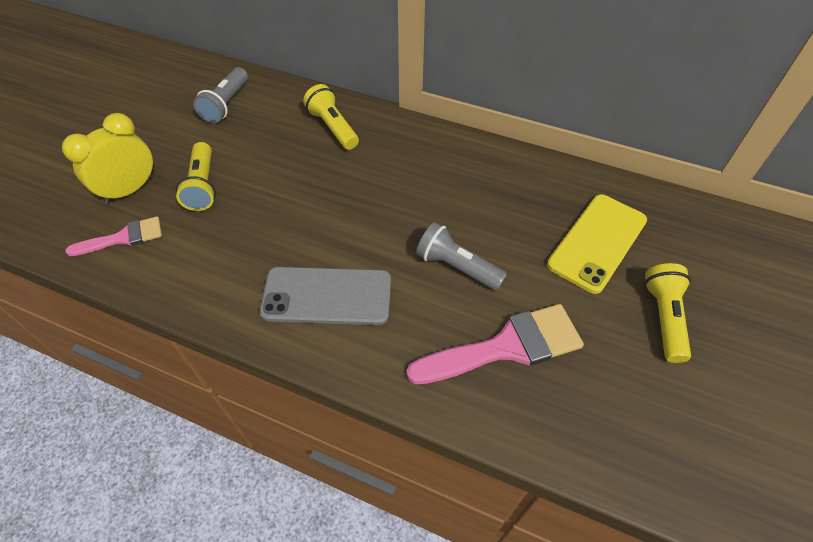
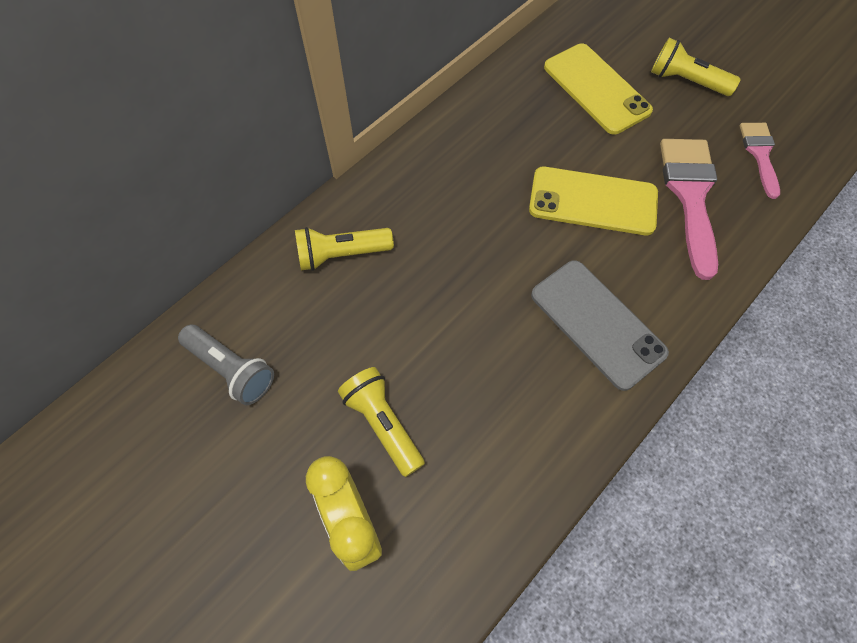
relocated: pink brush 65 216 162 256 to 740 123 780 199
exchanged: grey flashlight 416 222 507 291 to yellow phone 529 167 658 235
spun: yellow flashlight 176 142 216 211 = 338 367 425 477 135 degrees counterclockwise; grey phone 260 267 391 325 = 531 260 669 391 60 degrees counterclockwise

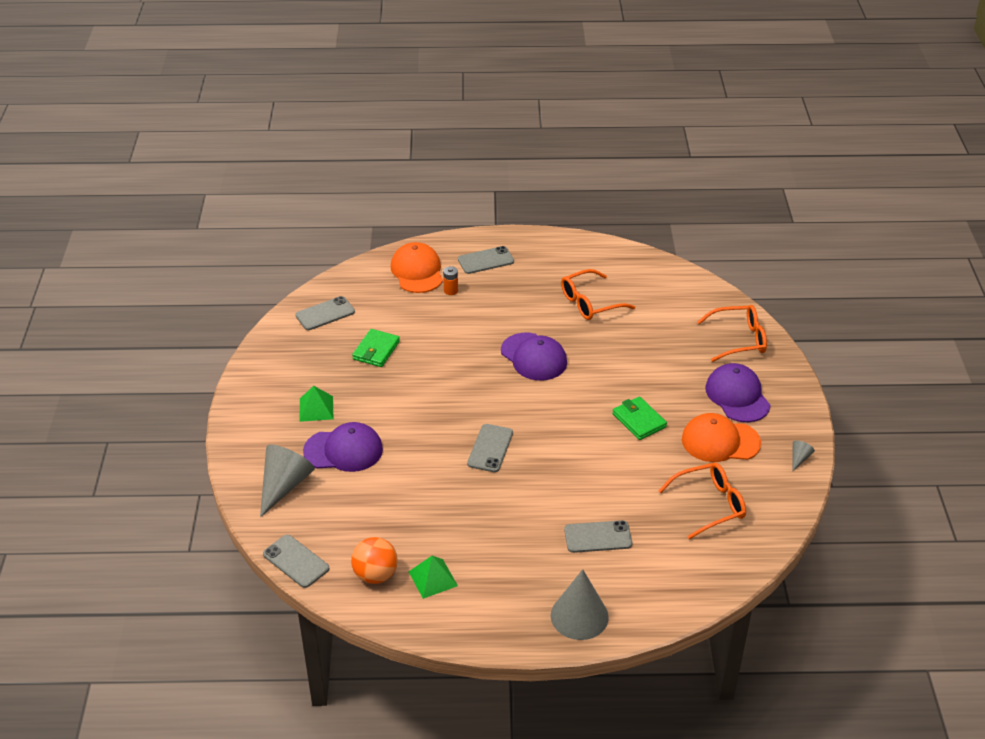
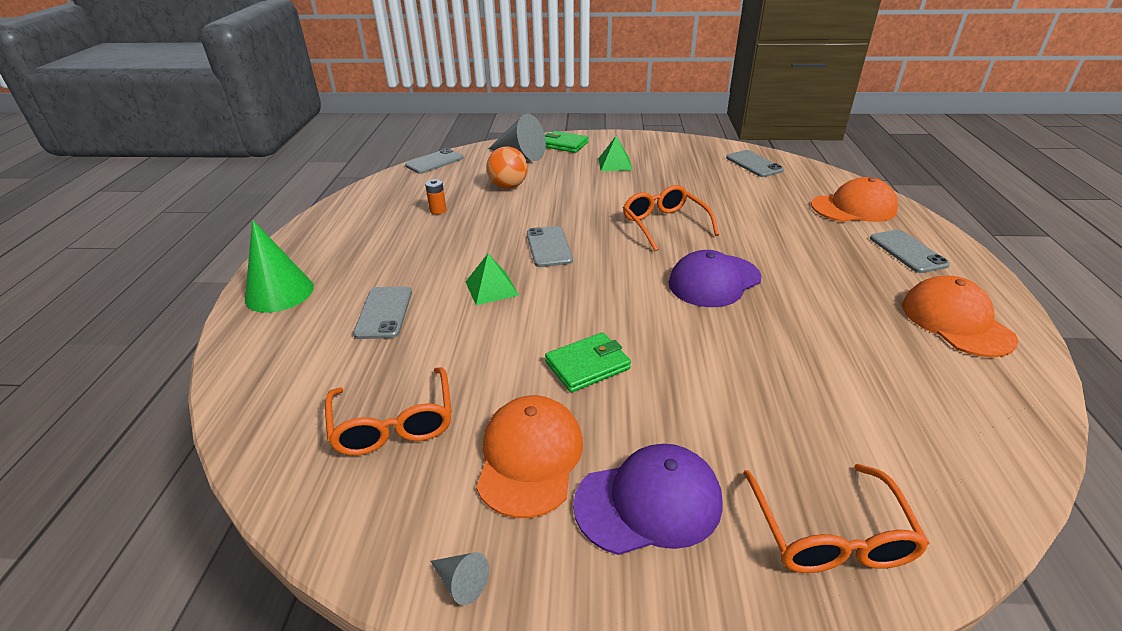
missing: purple cap 303 422 383 472
appeared: orange cap 902 276 1018 357
relocated: orange battery 443 266 458 295 to 425 179 447 214; green pyramid 408 556 458 599 to 466 254 519 305; orange ball 351 537 398 584 to 486 146 528 189; green wallet 352 329 400 367 to 545 131 588 153; orange glasses 561 269 635 320 to 623 185 719 251
colour: grey cone 551 569 609 640 to green cone 245 220 314 313
spun: grey phone 467 424 513 472 = 527 226 573 267 60 degrees clockwise

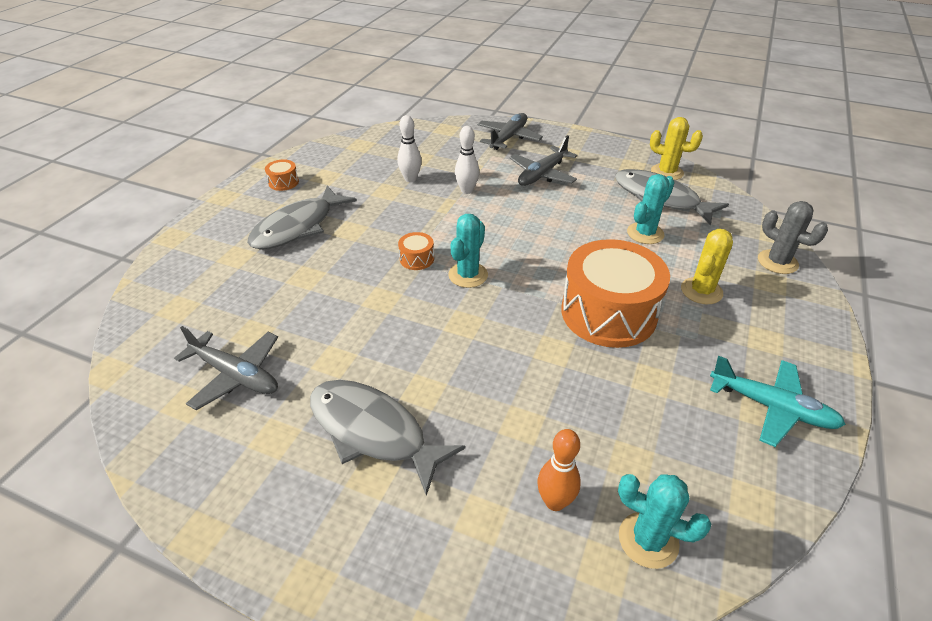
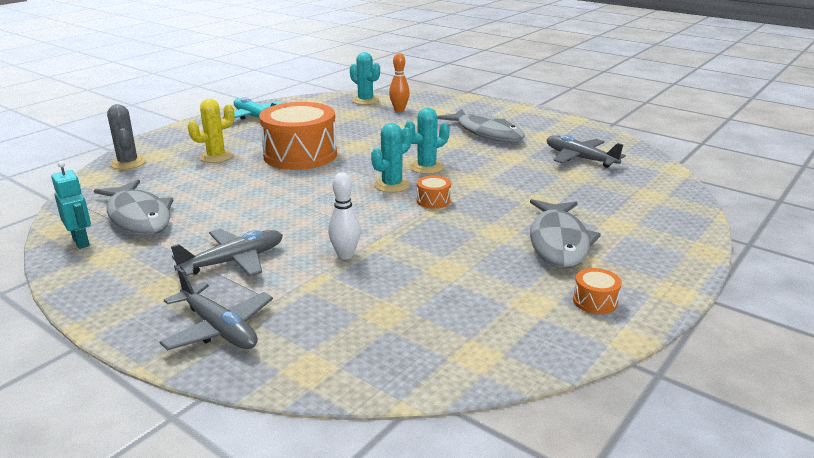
missing: white bowling pin 397 115 422 182
relocated: turquoise cactus 627 174 675 244 to 404 108 450 174
exchanged: yellow cactus 650 117 703 180 to turquoise robot 51 161 91 249
spun: grey plane 477 113 543 150 = 159 268 273 350 90 degrees counterclockwise; grey fish 247 186 357 249 = 530 199 601 269 135 degrees clockwise

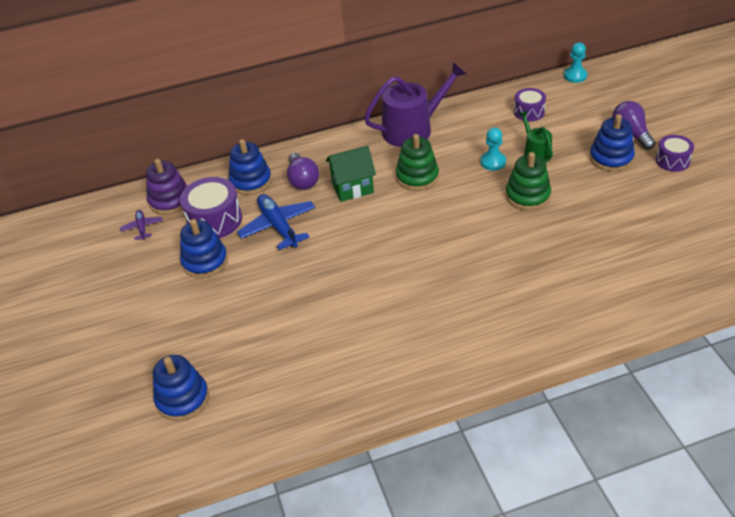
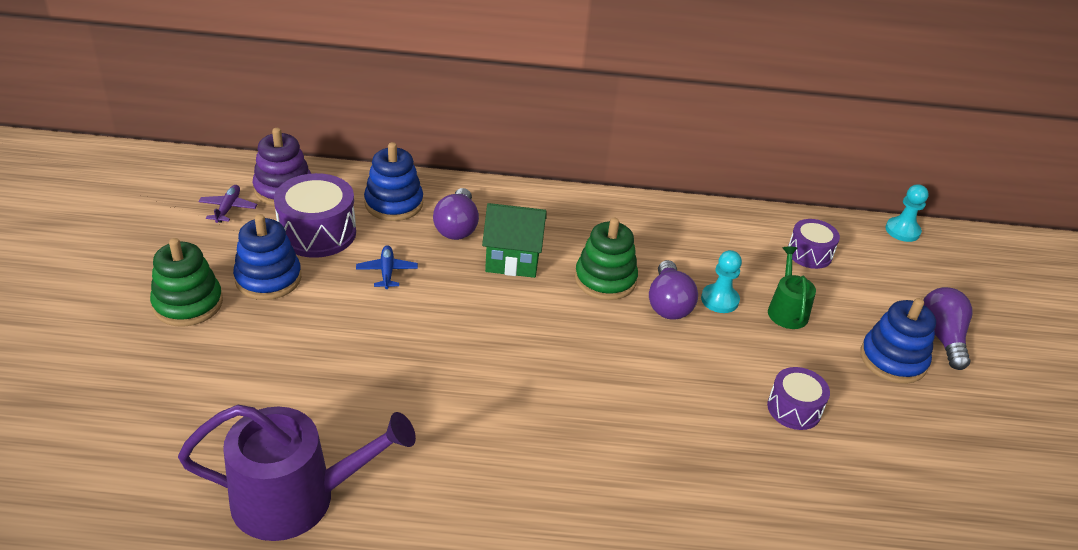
missing: blue stacking toy 153 355 209 421
appeared: purple light bulb 649 260 698 320
relocated: green stacking toy 506 152 551 211 to 150 238 223 327; purple watering can 364 62 466 147 to 178 405 416 541; purple drum 656 135 694 172 to 767 367 830 430
size: blue plane 237 194 315 250 = 356 245 418 289 x0.53

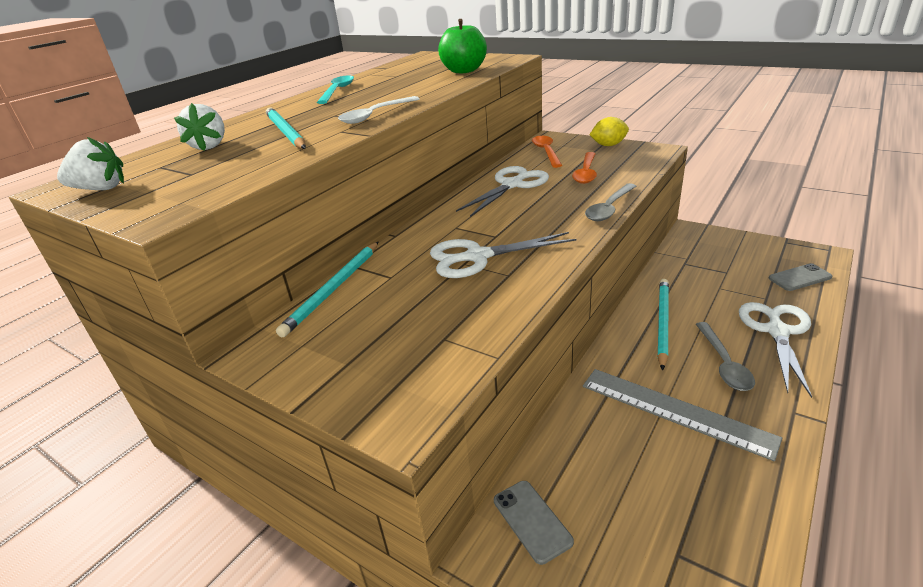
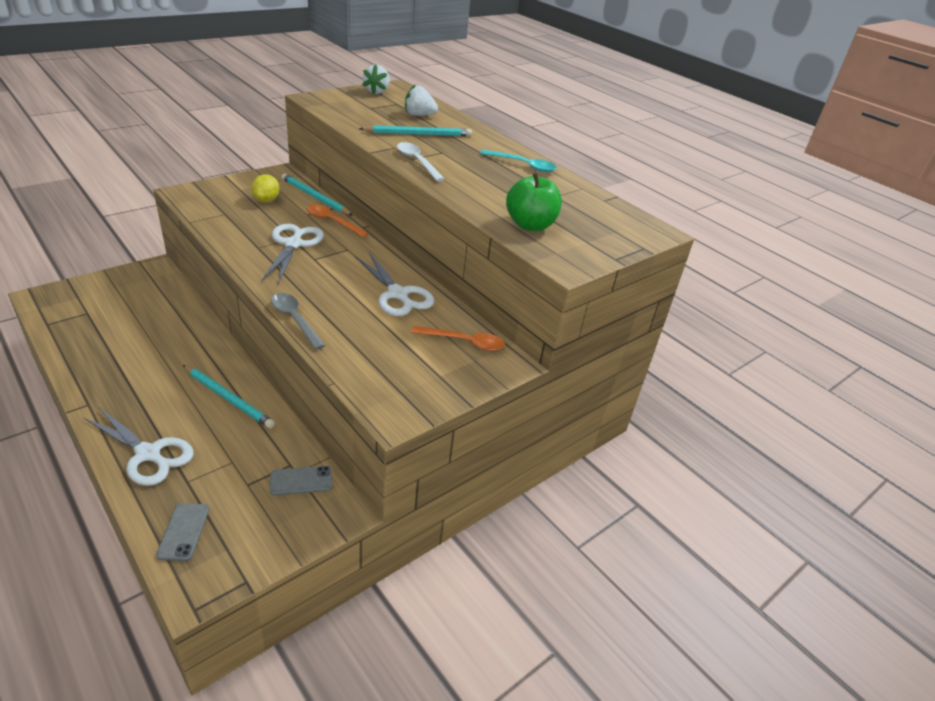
missing: grey ruler 583 369 782 461; grey spoon 696 322 755 391
relocated: yellow lemon 589 117 629 146 to 251 174 280 202; grey phone 494 481 574 565 to 270 466 332 496; orange spoon 572 152 597 184 to 306 205 369 238

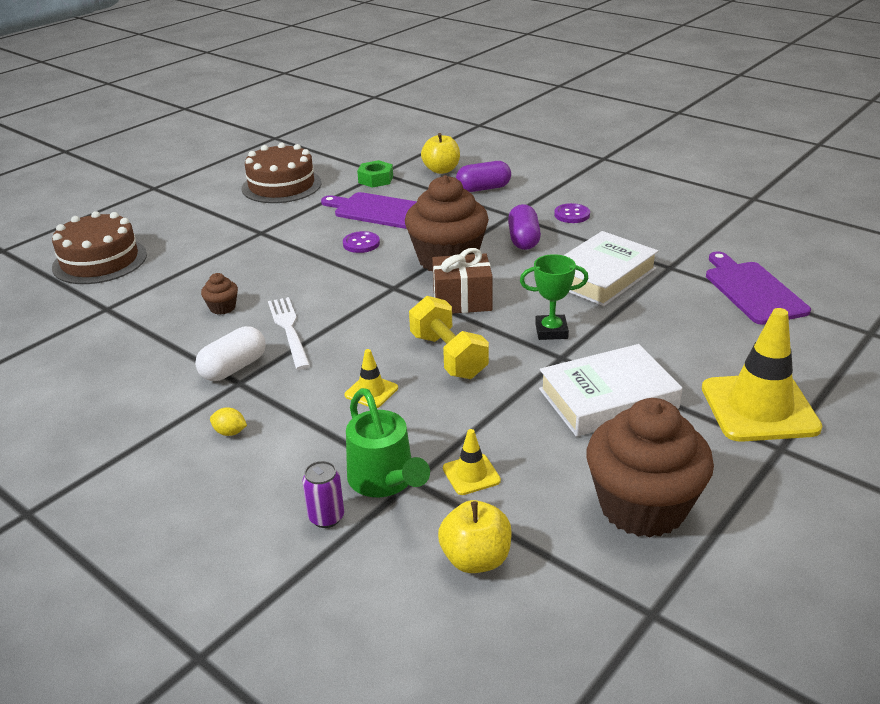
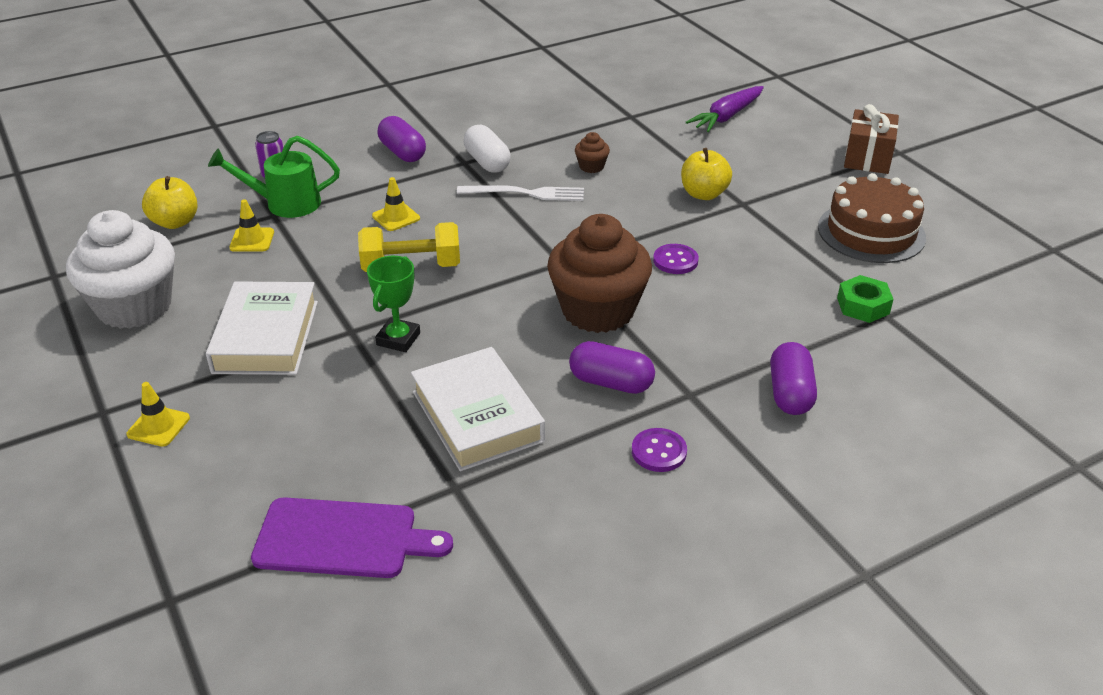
missing: purple cutting board 321 192 417 229
relocated: yellow apple 421 133 460 174 to 681 148 732 200; brown gift 432 248 493 314 to 844 104 899 174
exchanged: yellow lemon 210 407 247 436 to purple capsule 378 116 426 162; brown cake 52 211 147 284 to purple carrot 686 86 764 132
colour: brown cupcake 587 398 714 538 to white cupcake 66 210 175 329
size: yellow traffic cone 702 308 823 442 = 127 382 190 447 x0.46

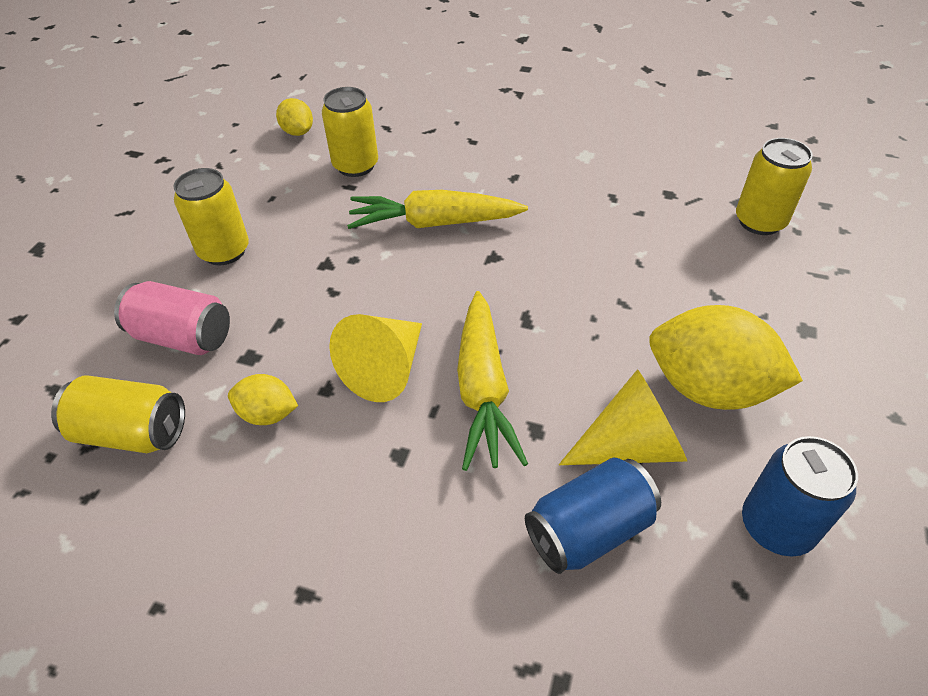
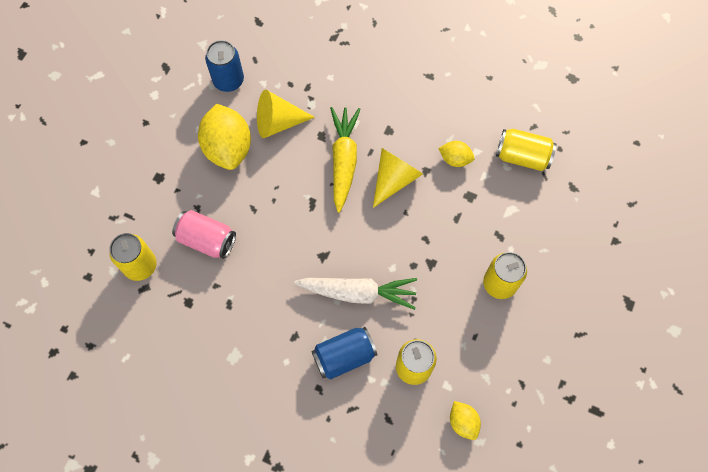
relocated: pink can 114 281 230 355 to 172 210 236 259; blue can 525 457 661 574 to 312 327 377 379
colour: yellow carrot 347 190 528 229 to white carrot 294 278 417 310
spun: yellow lemon 649 305 803 410 = 198 104 251 170 45 degrees clockwise

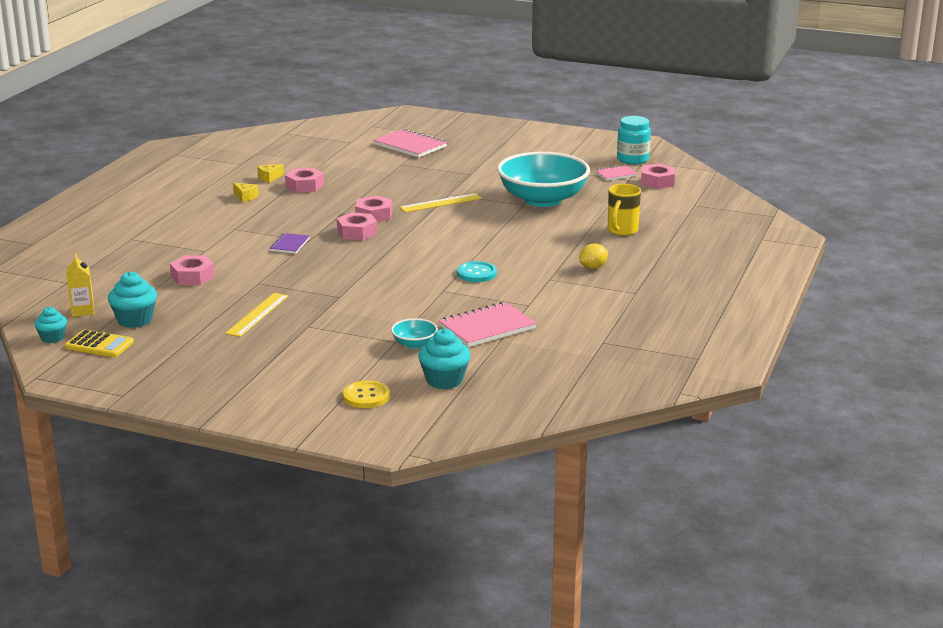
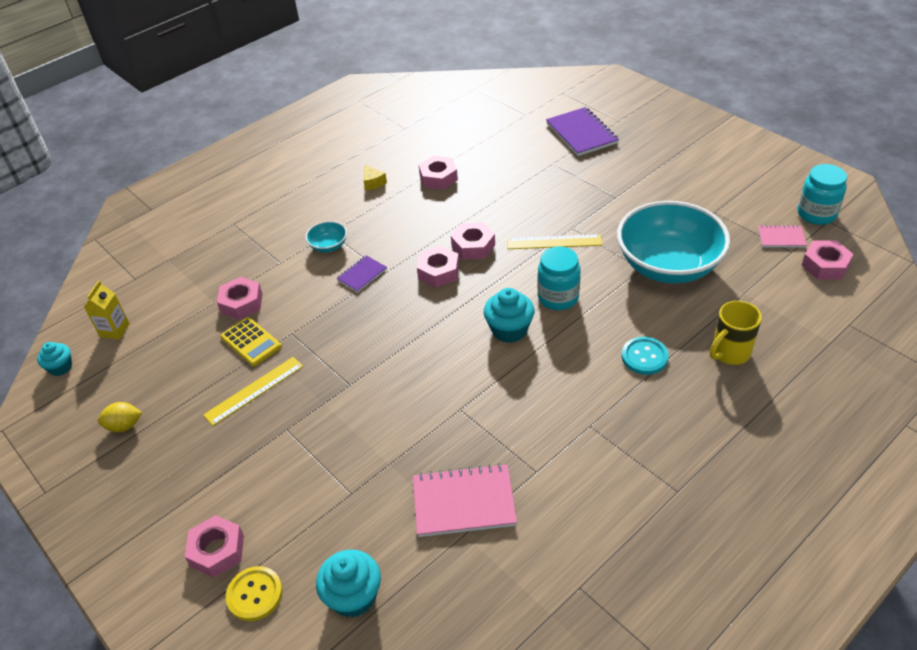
missing: yellow cheese 257 164 284 183
appeared: pink nut 185 515 244 578; turquoise jar 538 246 581 310
relocated: yellow lemon 579 244 608 269 to 98 402 142 432; yellow calculator 65 329 134 357 to 220 317 282 367; turquoise bowl 391 318 438 349 to 305 221 347 252; turquoise cupcake 108 271 157 328 to 484 288 535 343; turquoise button 457 261 497 282 to 622 337 669 375
colour: pink notebook 373 129 447 158 to purple notebook 546 107 619 156

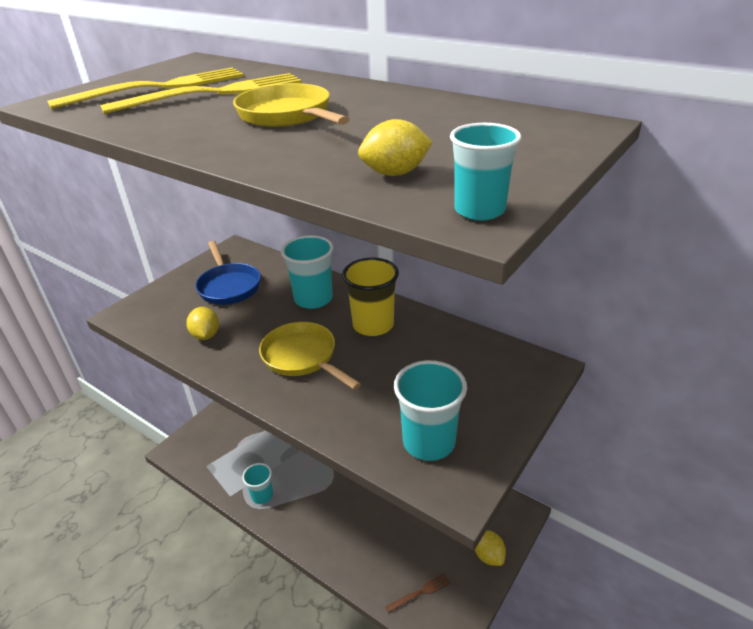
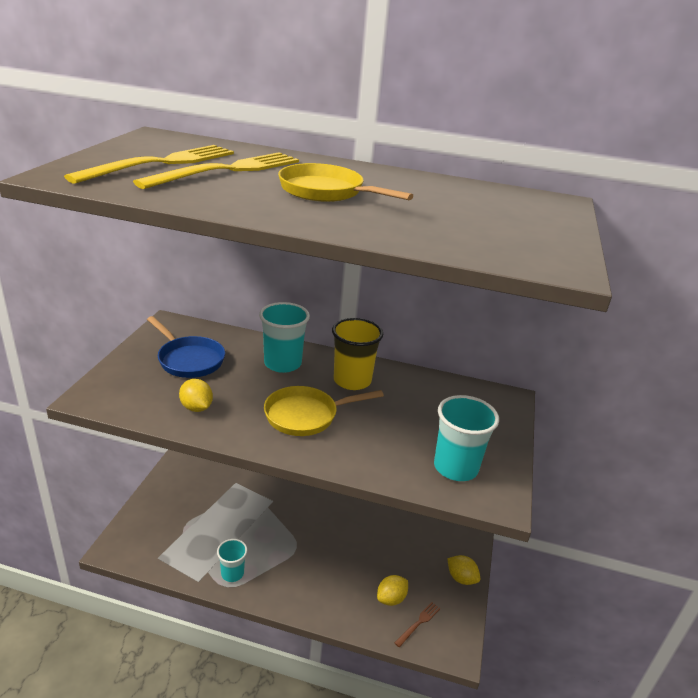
missing: turquoise cup 450 123 521 221
relocated: yellow lemon 358 119 432 176 to 377 575 408 606
spun: yellow pan 259 322 361 390 = 264 386 384 436 45 degrees counterclockwise

